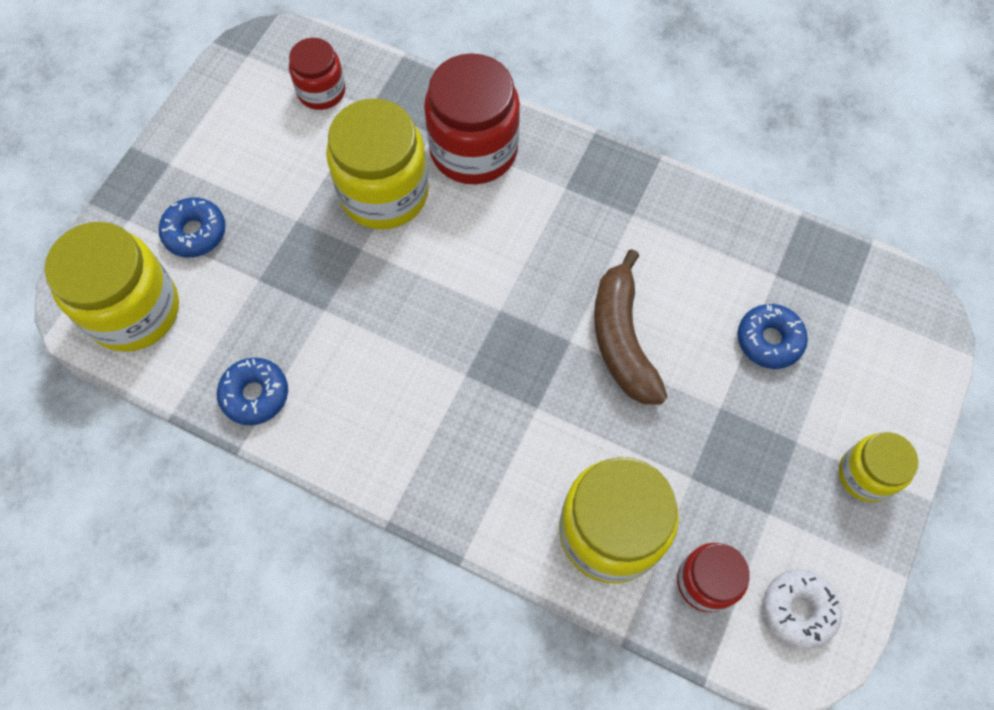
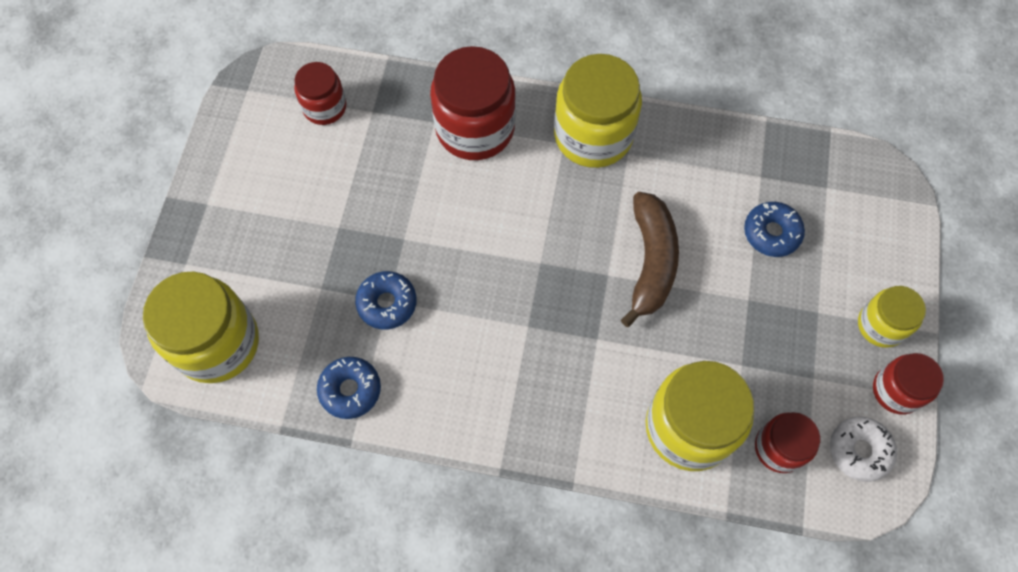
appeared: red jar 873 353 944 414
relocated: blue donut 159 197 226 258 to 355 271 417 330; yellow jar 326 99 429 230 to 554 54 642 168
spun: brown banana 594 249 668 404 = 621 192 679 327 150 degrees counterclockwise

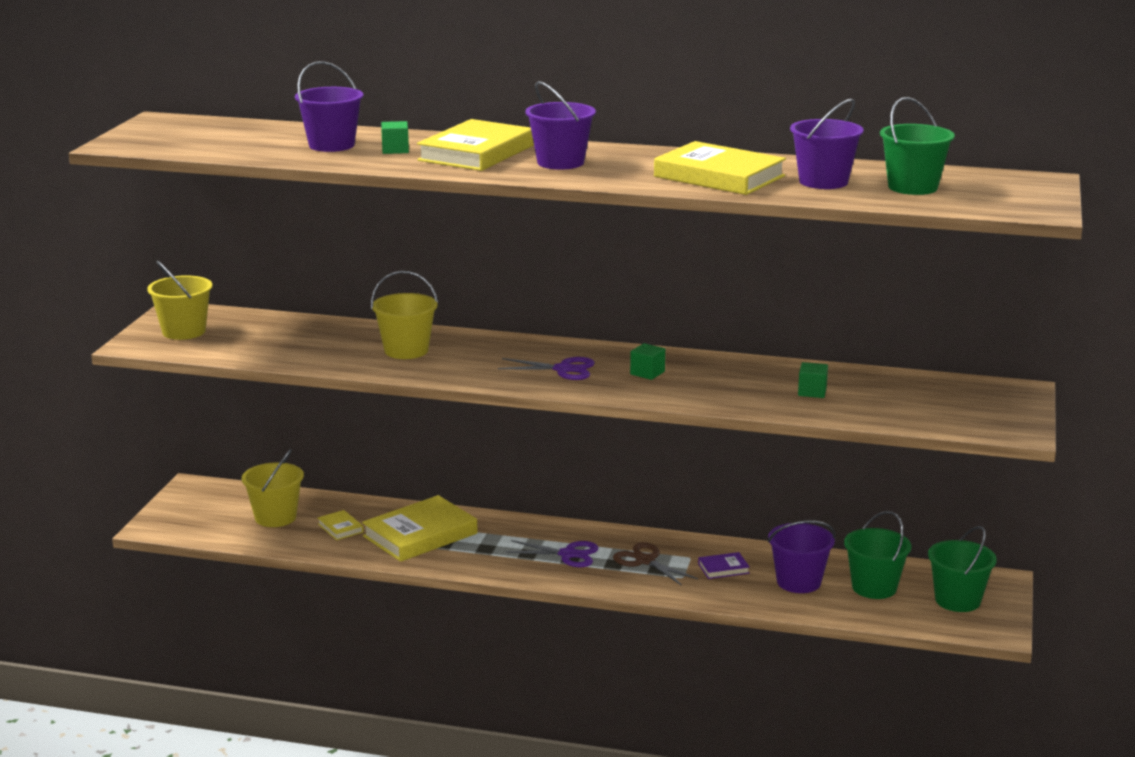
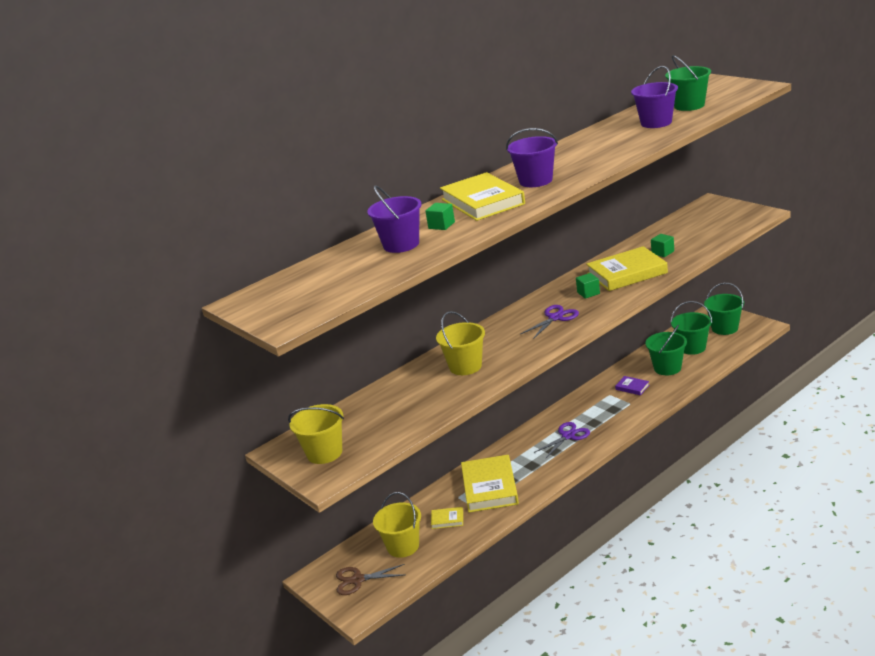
relocated: brown scissors 613 542 698 586 to 336 564 404 595; yellow book 654 141 786 195 to 586 246 668 291
colour: purple bucket 768 521 835 593 to green bucket 645 325 687 375
spun: purple book 698 552 750 579 = 615 376 649 395 75 degrees counterclockwise

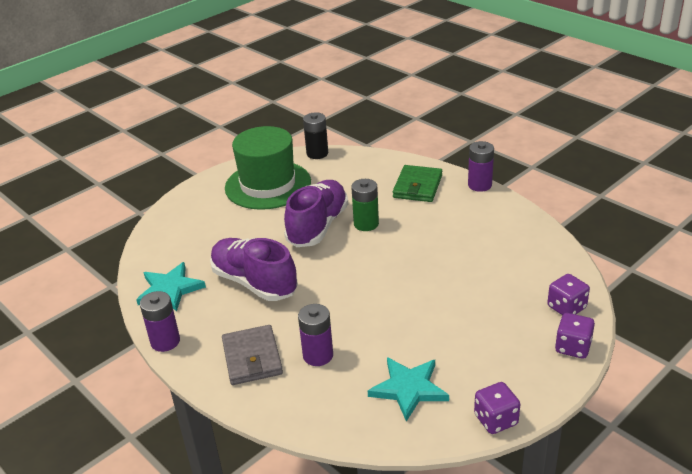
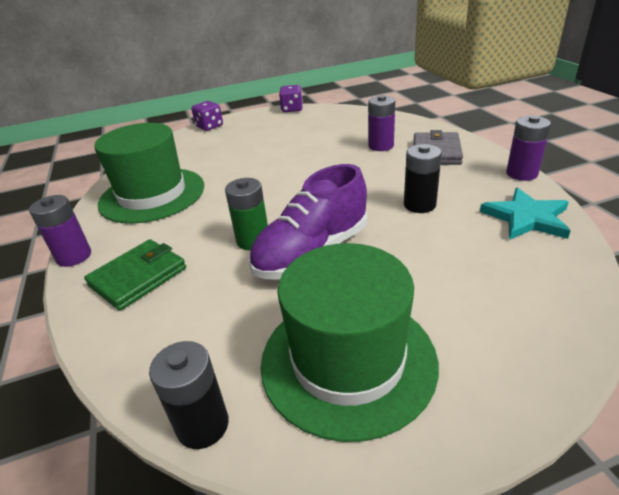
missing: turquoise star 368 357 449 422; purple dice 547 274 590 315
appeared: green hat 94 123 204 224
exchanged: purple shoe 210 238 298 301 to black battery 404 144 442 213

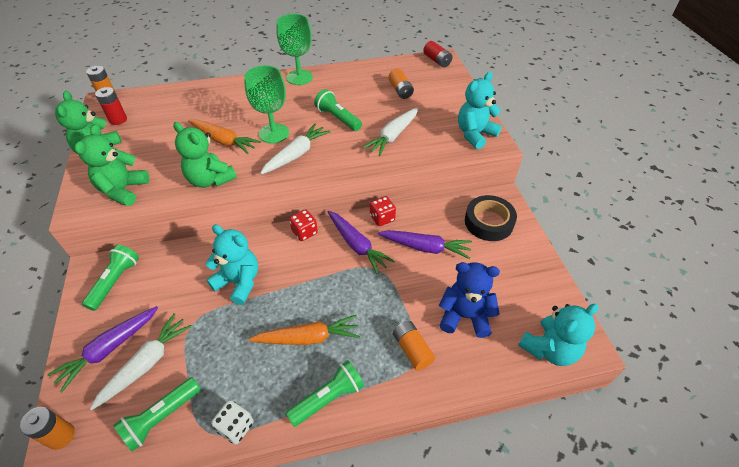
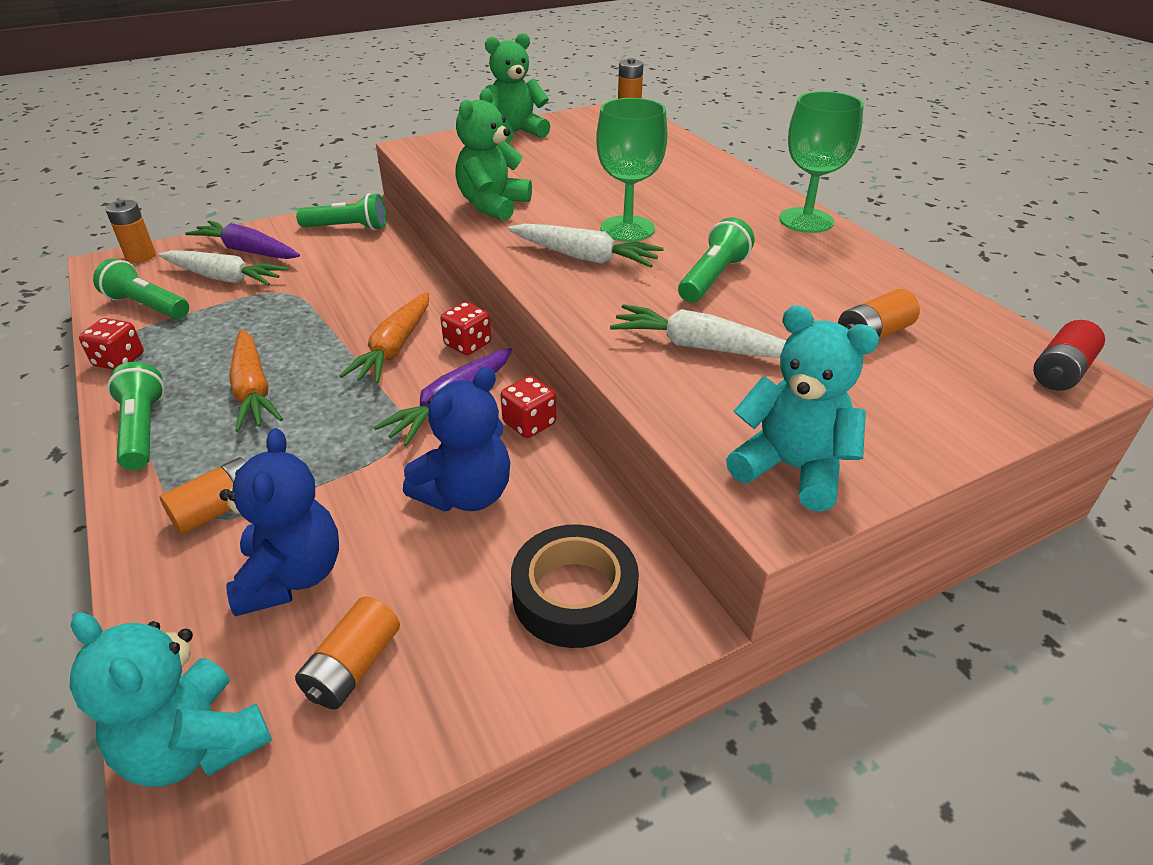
missing: green teddy bear 75 125 149 206; red battery 95 87 127 125; turquoise teddy bear 206 225 258 305
appeared: orange battery 295 597 400 710
relocated: orange carrot 188 119 261 154 to 339 292 429 384
exchanged: purple carrot 378 230 472 259 to blue teddy bear 403 367 510 512
colour: white dice 211 400 254 444 to red dice 79 318 144 370
spun: green flashlight 286 360 364 427 = 107 362 165 470 150 degrees counterclockwise

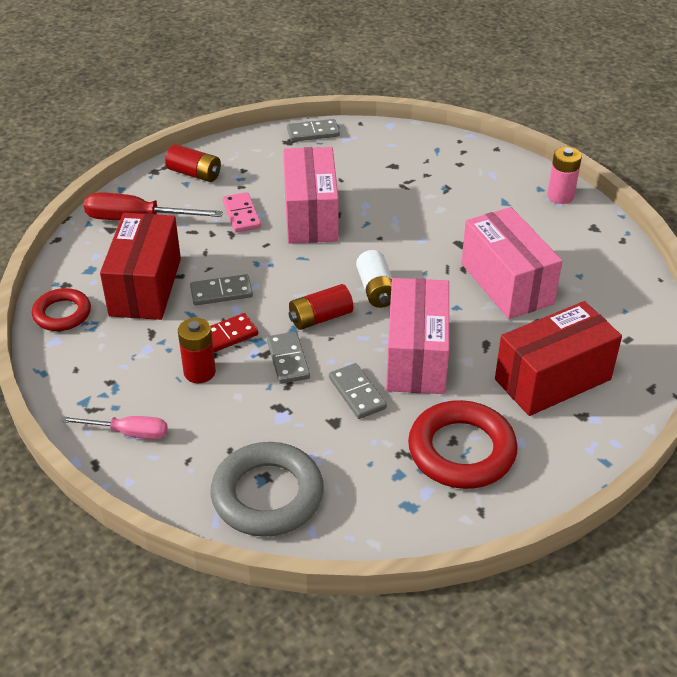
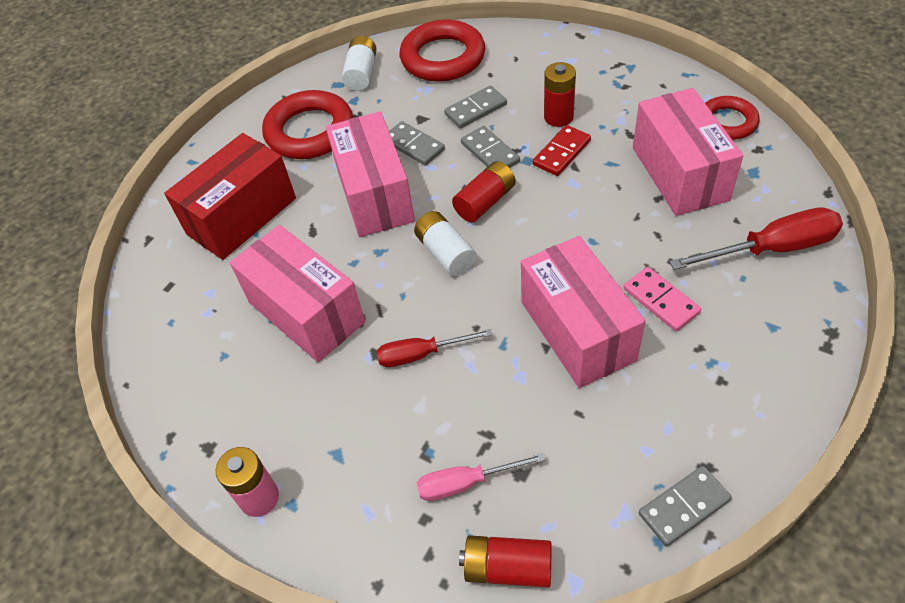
appeared: white battery 342 36 376 91; red screwdriver 377 329 493 367
relocated: pink screwdriver 60 416 168 440 to 417 453 546 501; grey domino 190 274 253 305 to 444 86 507 128; red battery 165 144 221 182 to 459 535 552 588
colour: grey ring 211 442 324 537 to red ring 400 20 485 82; red box 100 213 181 320 to pink box 633 88 743 216

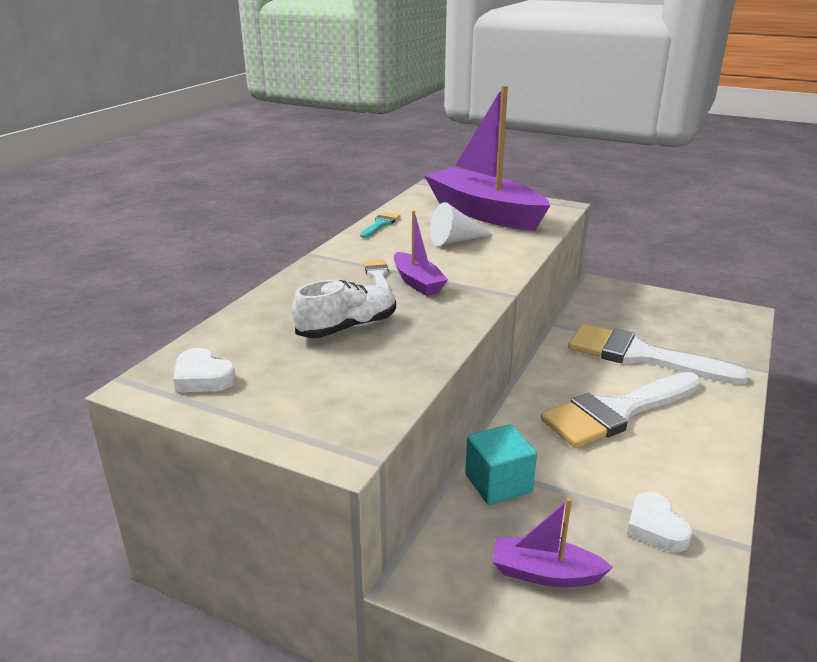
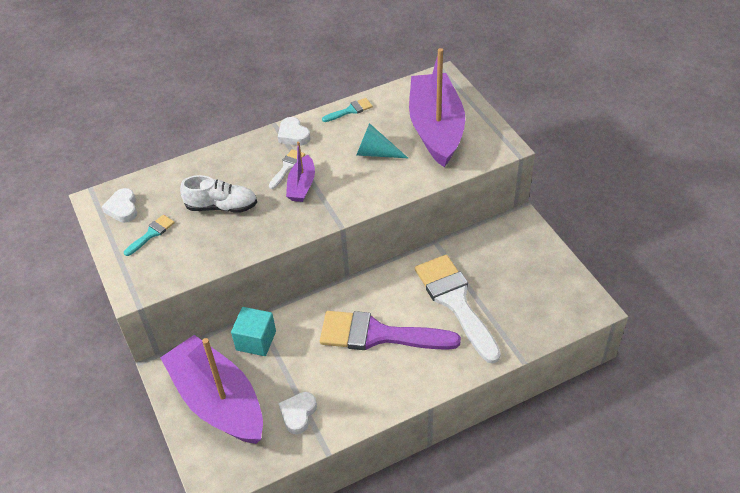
appeared: turquoise brush 124 215 175 256; white heart 278 117 310 146
colour: white brush 541 372 701 448 to purple brush 320 311 461 350; white cone 430 202 493 246 to turquoise cone 357 123 408 158
size: purple boat 493 498 613 587 = 160 335 263 444 x2.15

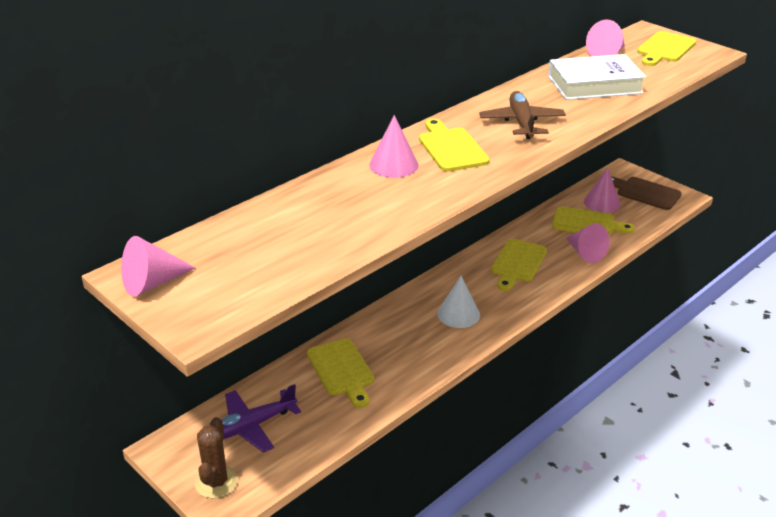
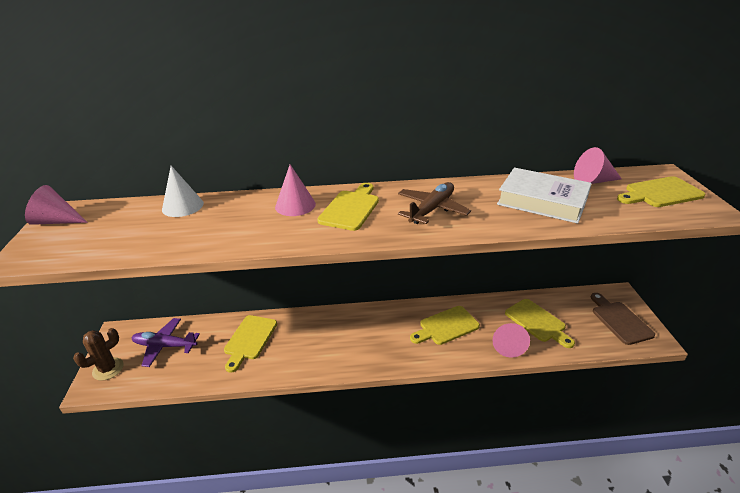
missing: pink cone 584 167 621 213
relocated: white cone 437 276 480 328 to 162 166 204 217

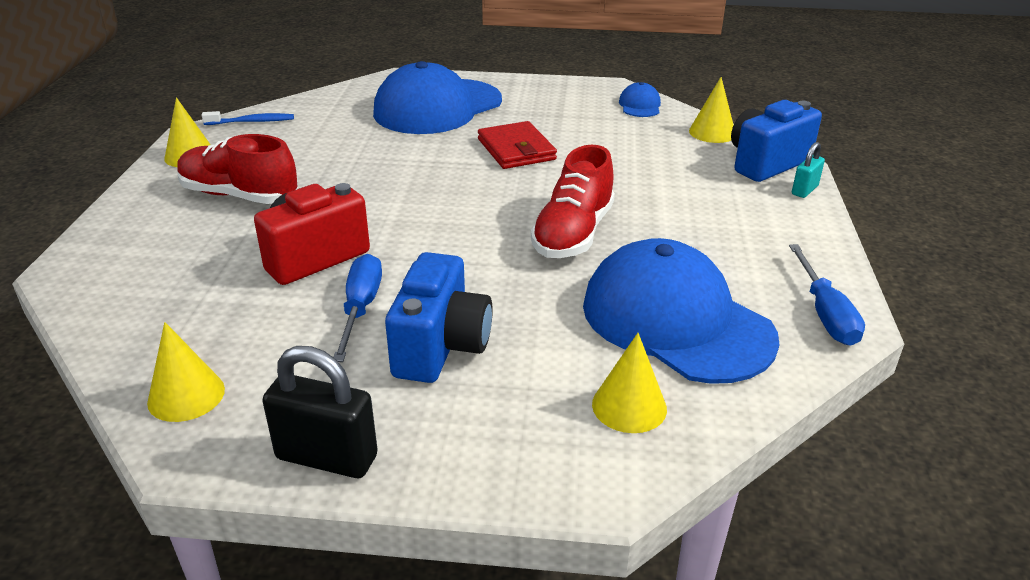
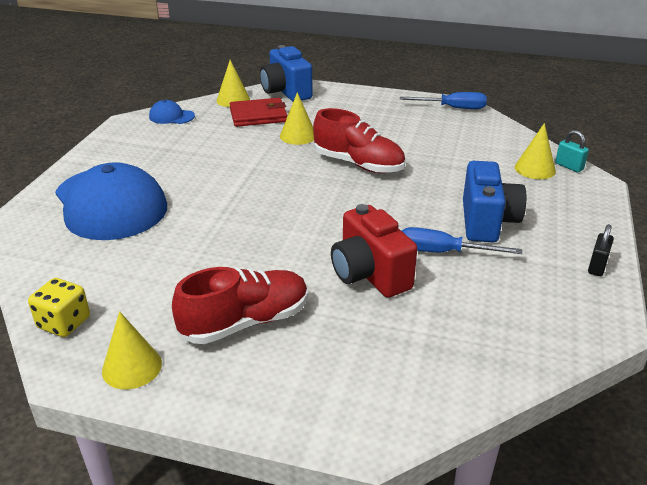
missing: blue cap 583 238 780 384
relocated: red wallet 478 121 557 169 to 230 98 287 127; yellow cone 147 322 225 422 to 280 92 314 145; turquoise padlock 792 142 825 198 to 555 130 589 172
exchanged: blue toothbrush 201 111 294 125 to yellow dice 28 278 90 337
spun: red shoe 177 134 298 204 = 172 267 308 344 150 degrees counterclockwise; blue camera 385 252 493 383 = 463 161 526 242 75 degrees clockwise
size: black padlock 262 346 378 478 = 588 224 614 276 x0.56

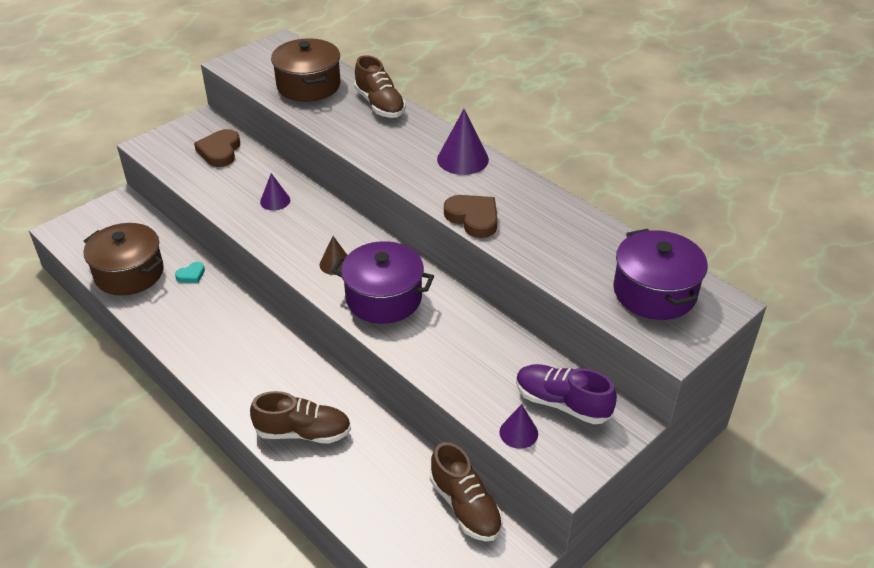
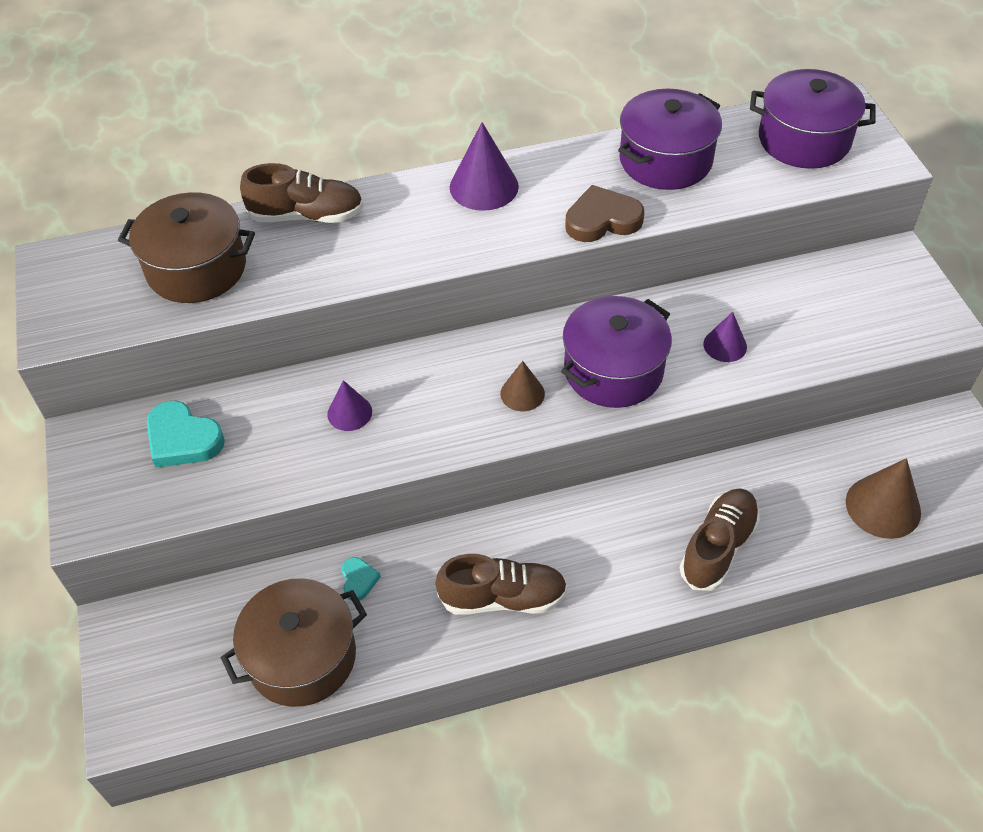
missing: purple shoe 516 364 617 424
appeared: purple pot 618 89 722 190; brown cone 846 458 921 539
relocated: brown shoe 430 442 503 541 to 435 554 568 615; purple cone 499 404 538 449 to 703 312 747 362
colour: brown heart 194 129 240 167 to turquoise heart 147 401 225 468

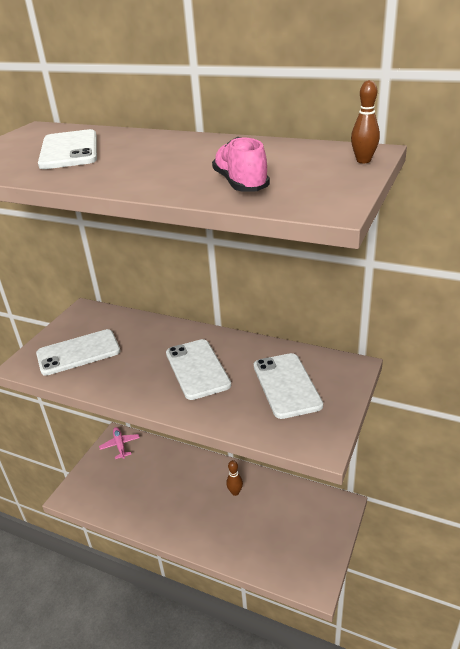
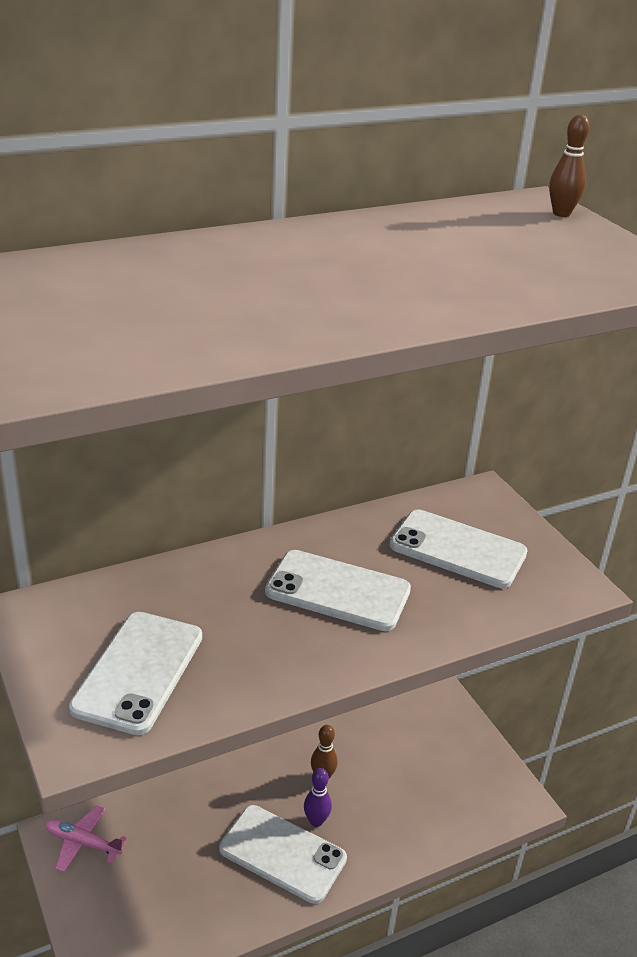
missing: pink shoe 212 137 270 191
appeared: purple bowling pin 304 768 332 827
relocated: white phone 38 129 97 169 to 219 805 347 904

